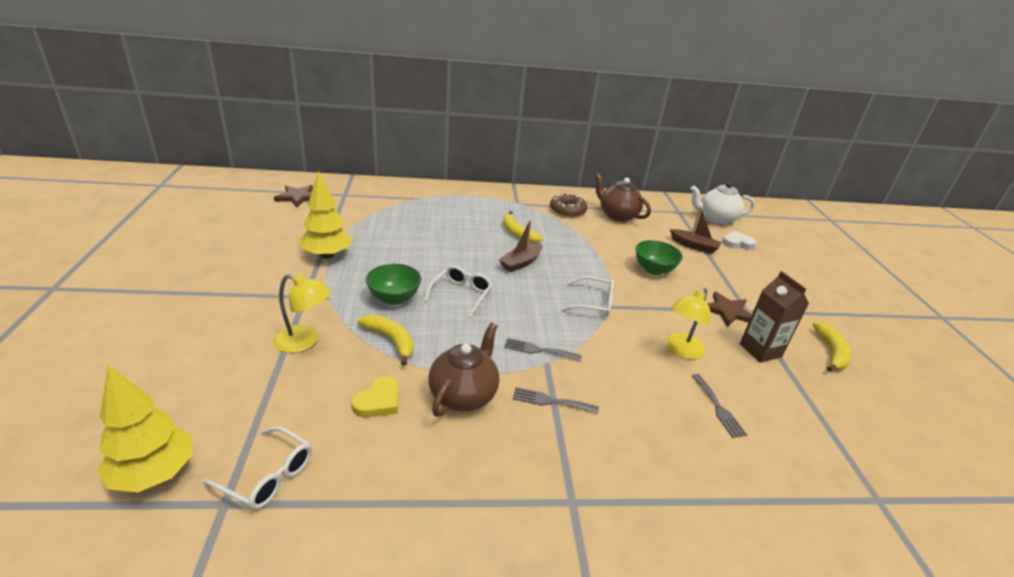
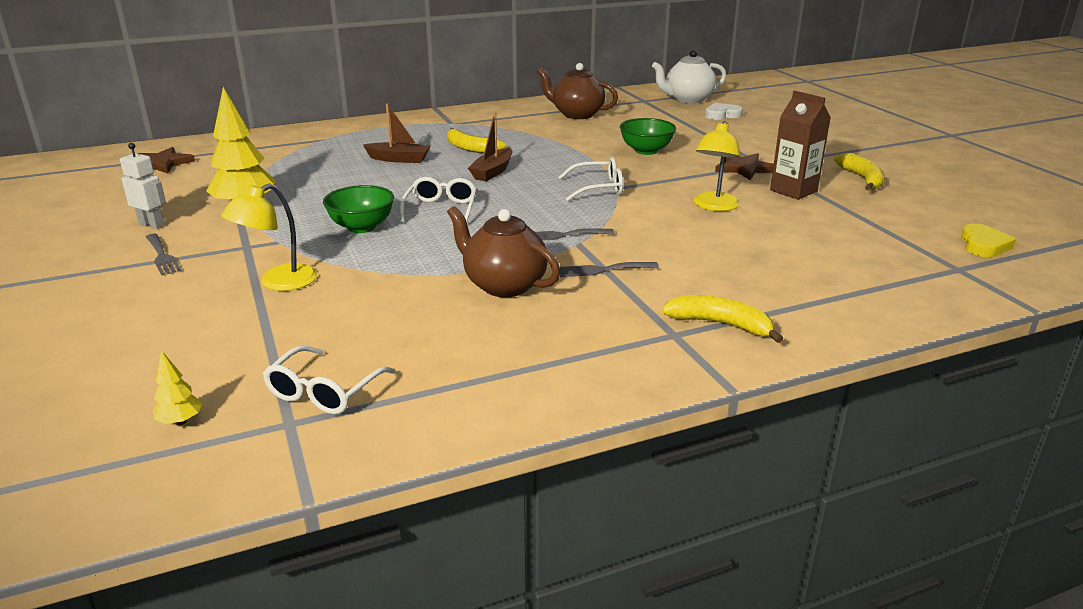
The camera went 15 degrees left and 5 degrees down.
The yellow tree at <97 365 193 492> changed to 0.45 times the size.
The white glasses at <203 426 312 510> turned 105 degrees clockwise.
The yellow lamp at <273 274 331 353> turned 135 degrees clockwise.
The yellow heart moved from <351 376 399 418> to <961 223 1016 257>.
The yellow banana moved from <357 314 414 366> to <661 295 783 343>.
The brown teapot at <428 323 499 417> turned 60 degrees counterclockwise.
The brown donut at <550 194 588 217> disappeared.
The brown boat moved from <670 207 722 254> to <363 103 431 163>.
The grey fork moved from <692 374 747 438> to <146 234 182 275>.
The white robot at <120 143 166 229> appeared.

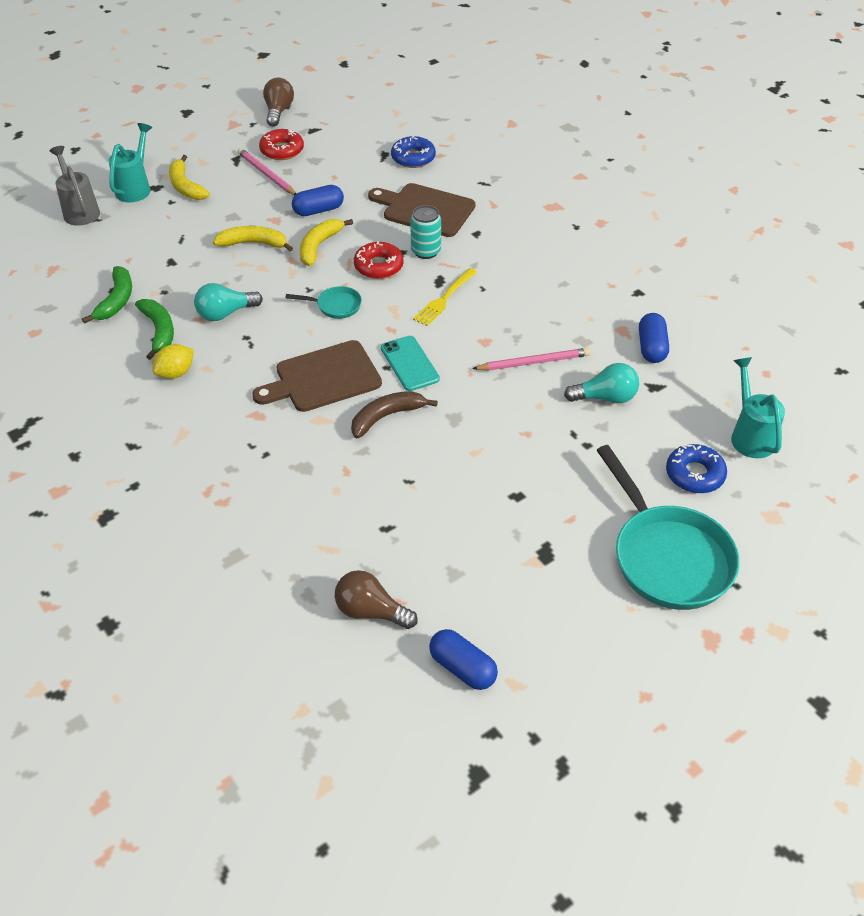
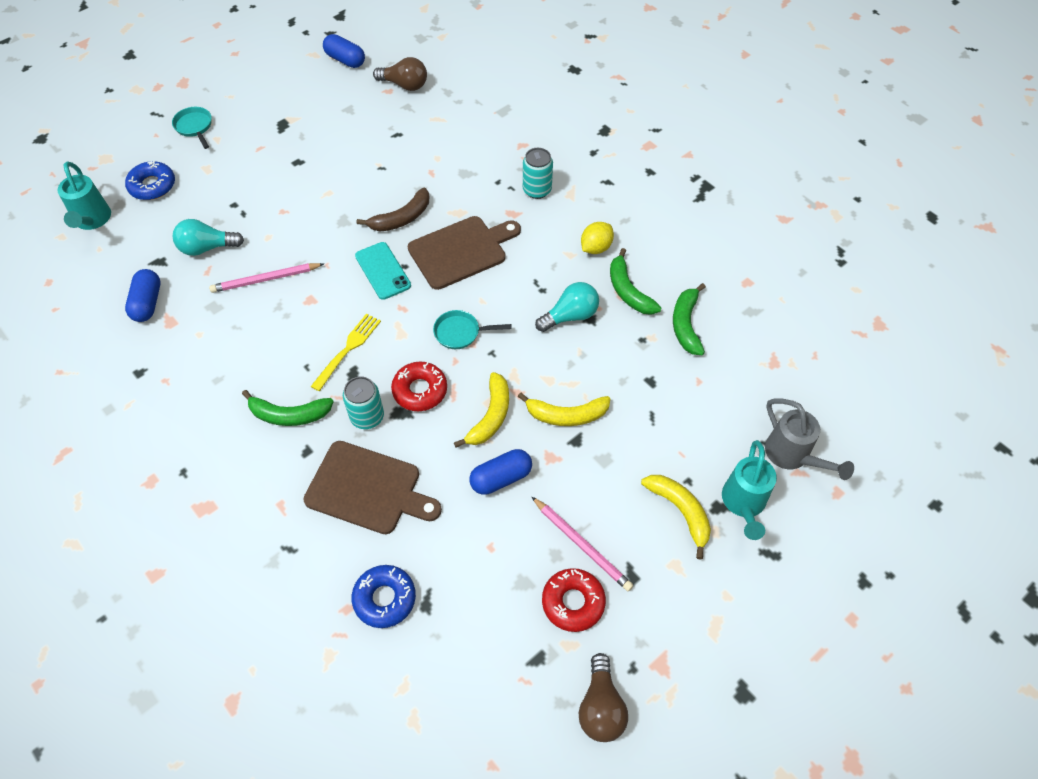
The camera went 175 degrees right and 10 degrees up.
The turquoise pan at <596 445 740 610> changed to 0.45 times the size.
The green banana at <242 390 334 426> appeared.
The turquoise can at <523 148 553 199> appeared.

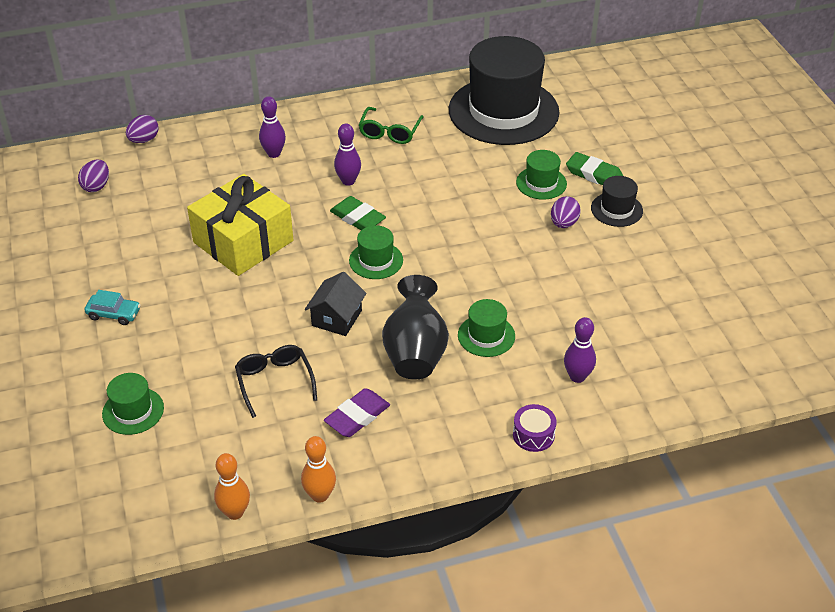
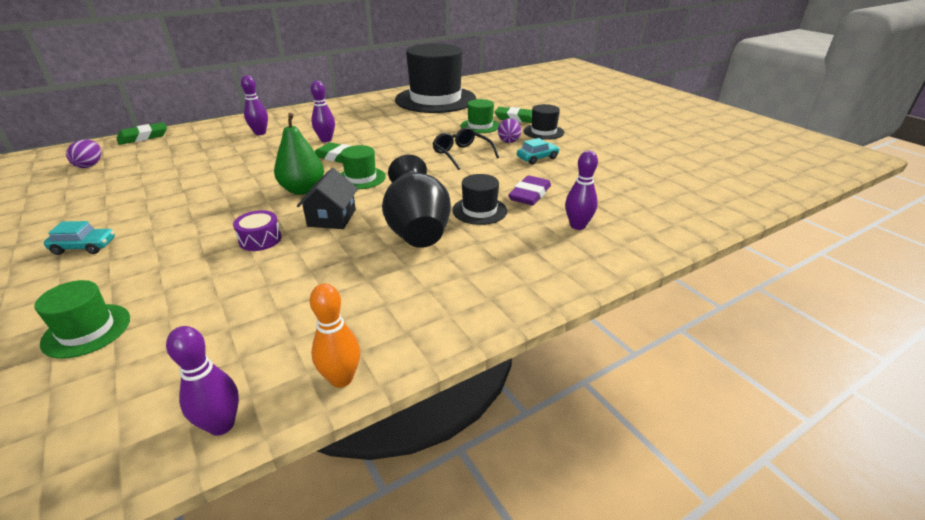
The camera went 15 degrees left and 10 degrees down.
The purple egg at <126 115 159 143> was replaced by the green eraser at <117 122 167 145>.
The yellow gift at <187 174 293 276> disappeared.
The orange bowling pin at <214 453 250 520> became the purple bowling pin at <166 326 239 436>.
The black glasses moved from <235 345 317 418> to <433 127 499 170>.
The purple eraser moved from <324 388 390 437> to <508 175 551 206>.
The green glasses at <359 107 424 144> disappeared.
The green hat at <458 299 515 357> became the black hat at <452 174 507 225>.
The purple drum moved from <513 404 556 452> to <233 210 282 251>.
The green pear at <274 113 324 195> appeared.
The turquoise car at <517 138 560 164> appeared.

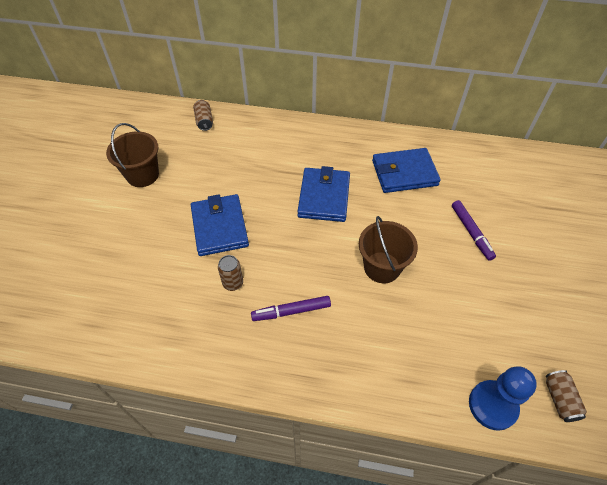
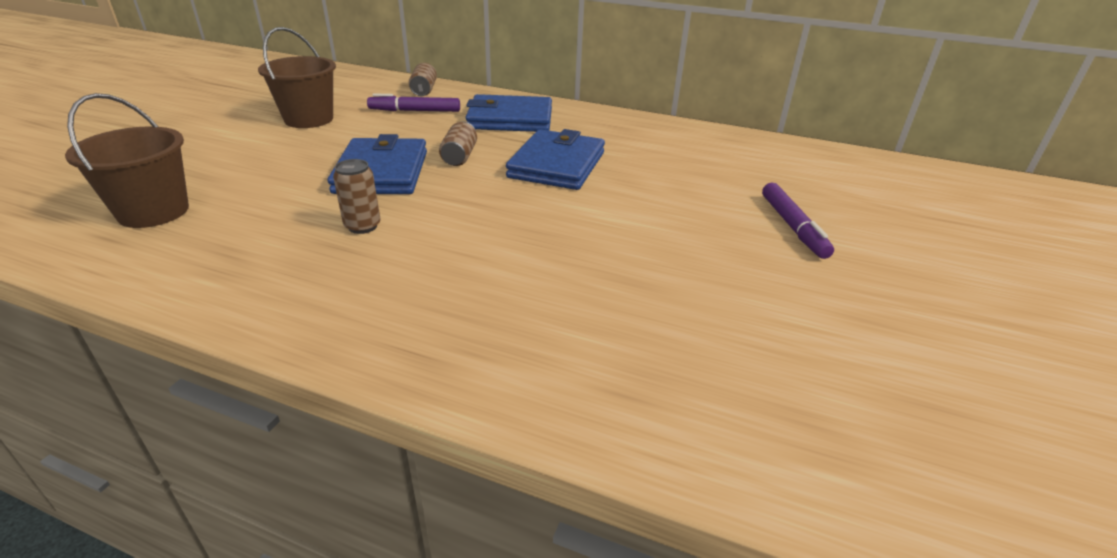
The camera went 10 degrees right and 20 degrees down.
The purple marker moved from <251 296 331 321> to <367 94 460 112>.
The brown bucket moved from <359 216 418 283> to <65 93 189 228>.
The blue wallet moved from <372 148 441 193> to <466 94 552 132>.
The blue pawn at <469 366 537 431> disappeared.
The brown can moved from <546 370 587 422> to <439 121 477 166>.

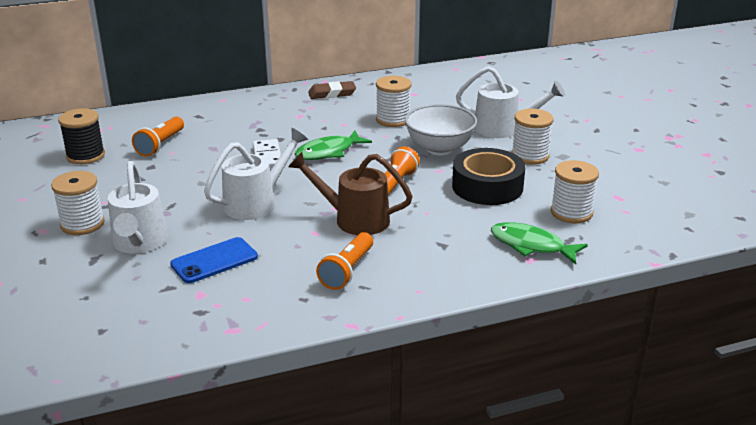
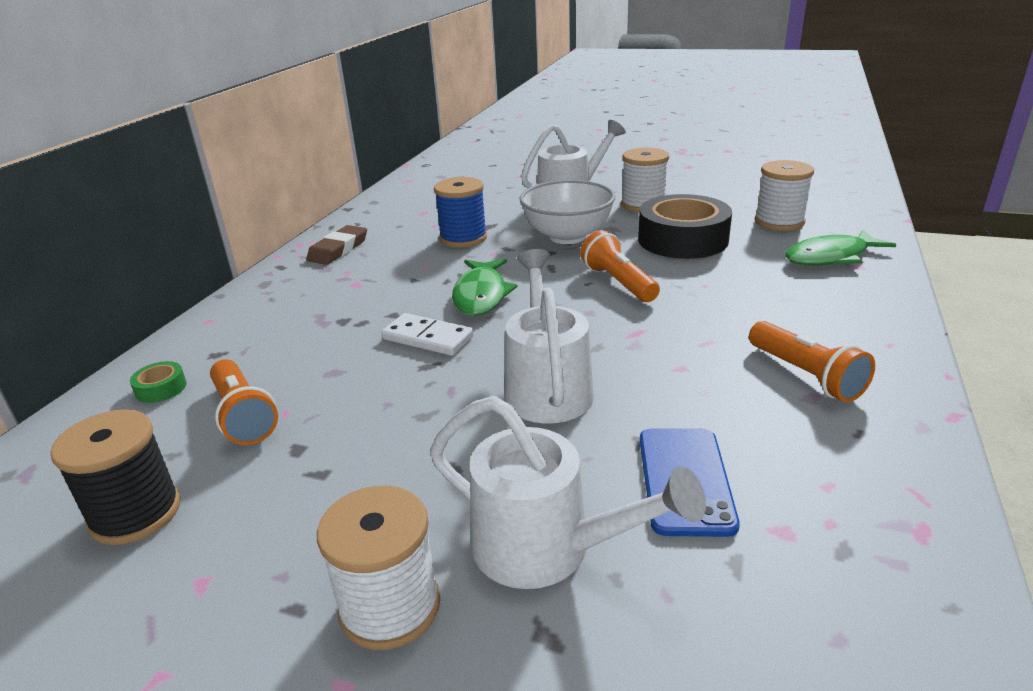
The camera went 50 degrees left and 0 degrees up.
The brown watering can at <288 152 413 235> disappeared.
The white spool at <376 76 412 127> became the blue spool at <434 177 487 248>.
The green tape at <130 361 187 403> appeared.

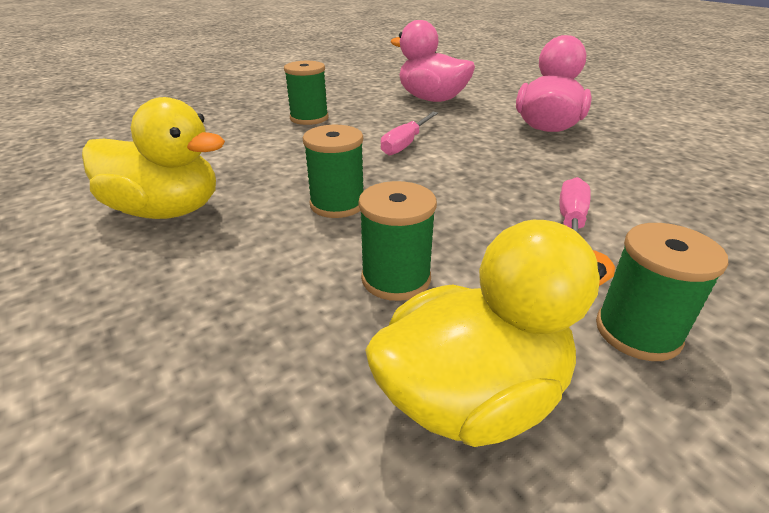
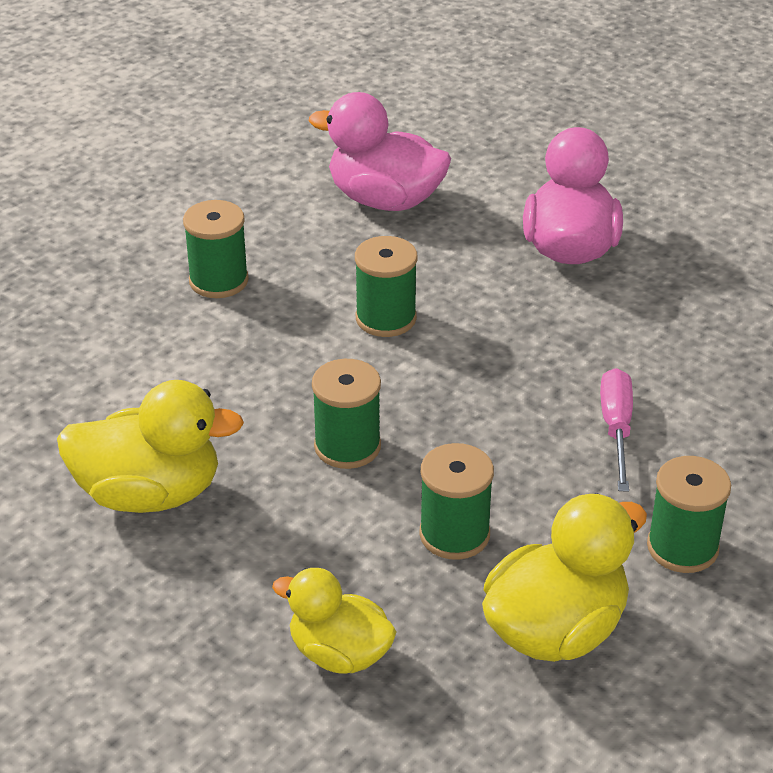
The camera went 15 degrees left and 5 degrees up.
The pink screwdriver at <381 112 438 156> was replaced by the green spool at <355 236 418 337>.
The yellow duck at <272 568 397 674> appeared.

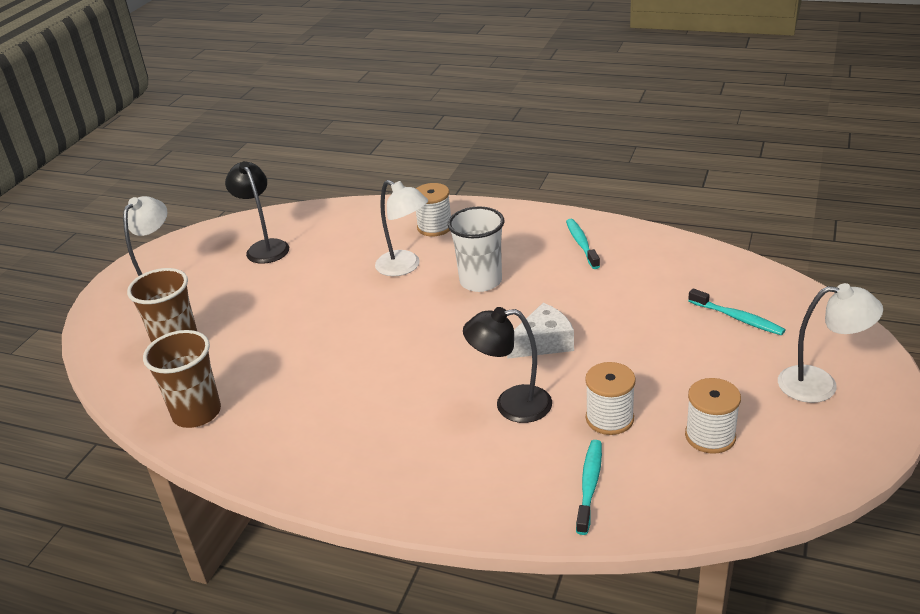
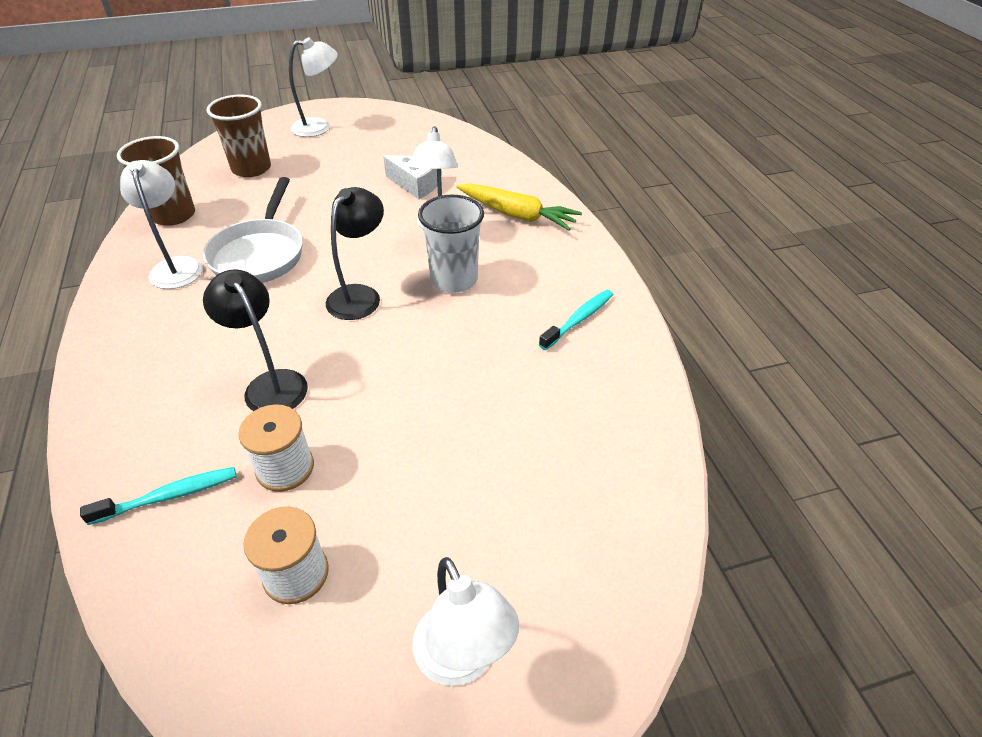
The camera went 50 degrees right and 10 degrees up.
The black lamp moved from <225 161 289 264> to <326 187 384 320>.
The white spool at <416 183 451 236> was replaced by the yellow carrot at <456 183 582 231>.
The white cheese moved from <507 303 574 359> to <383 155 438 199>.
The turquoise toothbrush at <688 288 785 335> disappeared.
The white lamp at <120 160 203 289> appeared.
The white pan at <203 177 303 283> appeared.

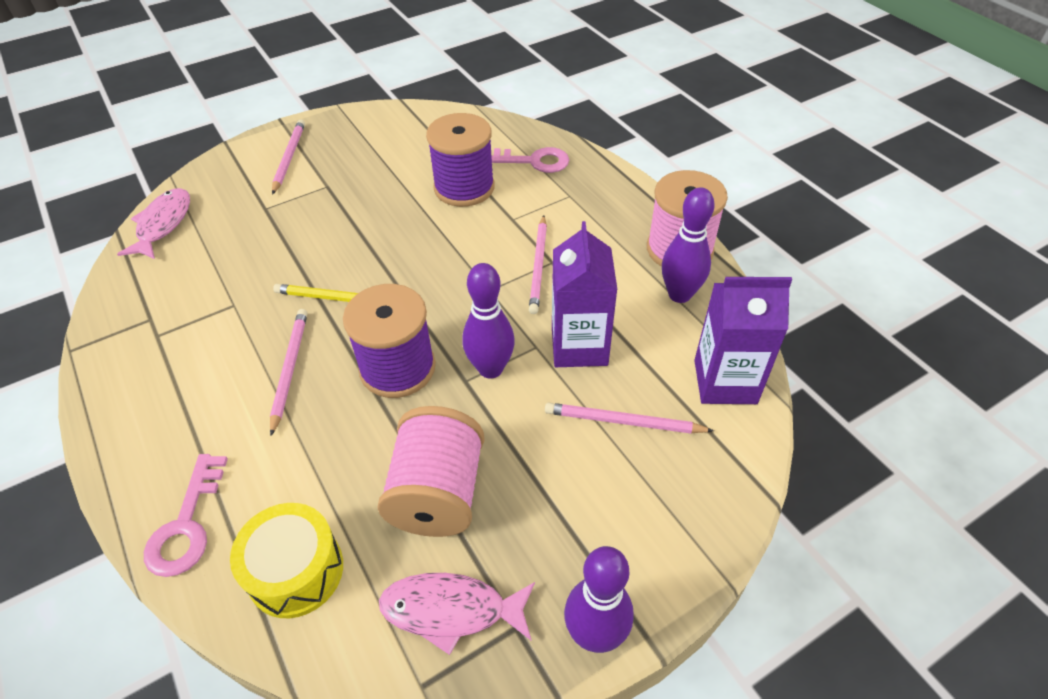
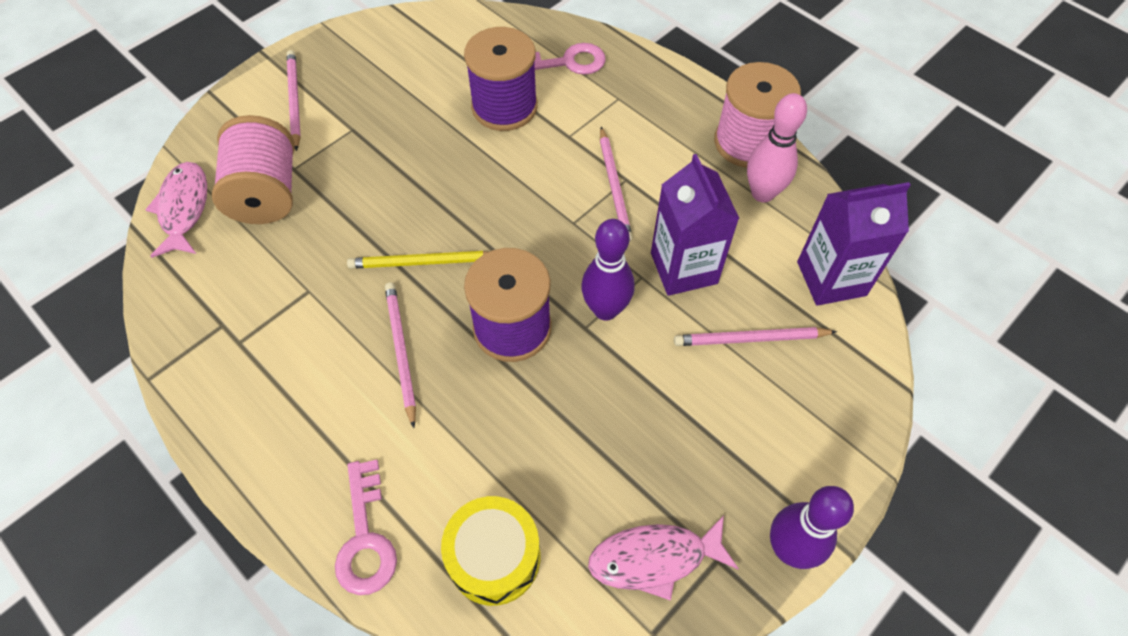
The camera went 15 degrees left and 10 degrees up.
The pink spool moved from <377 406 484 537> to <212 115 295 224>.
The purple bowling pin at <662 187 715 303> became the pink bowling pin at <747 93 807 202>.

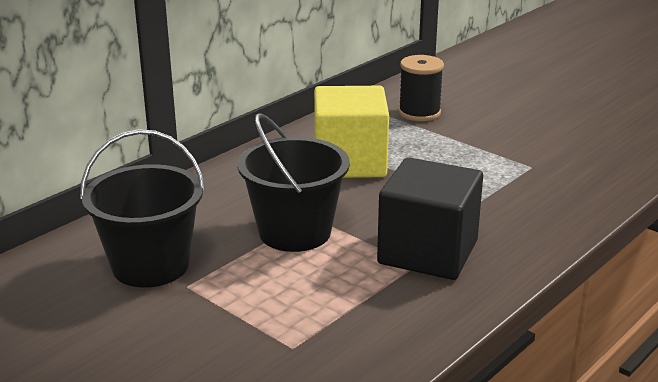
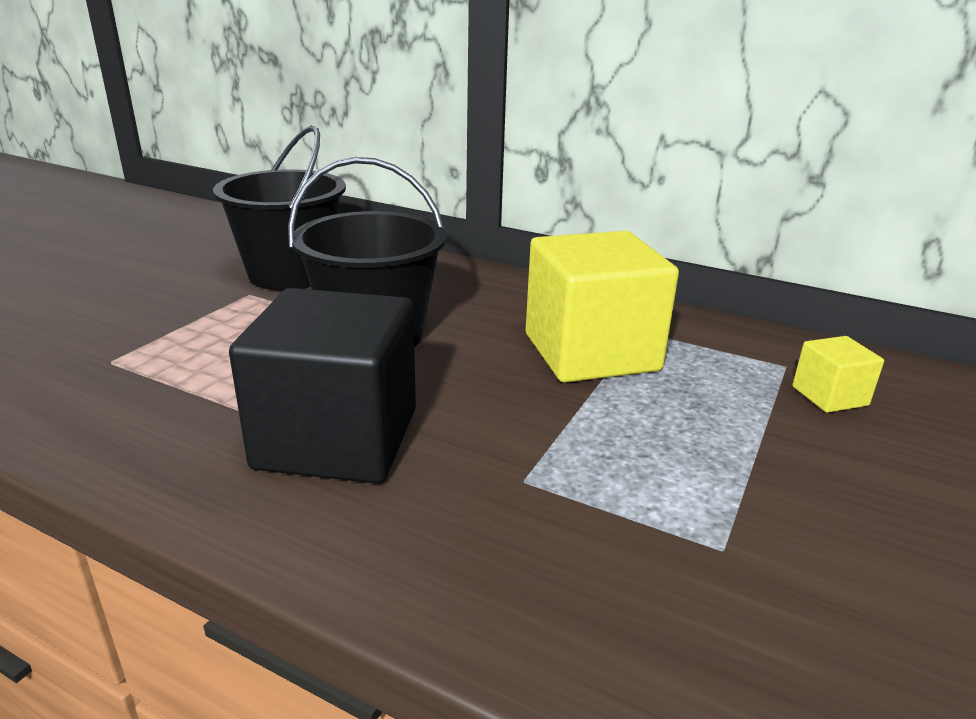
The camera went 75 degrees right and 0 degrees up.
The black spool at <399 55 444 121> was replaced by the yellow cube at <792 336 884 413>.

